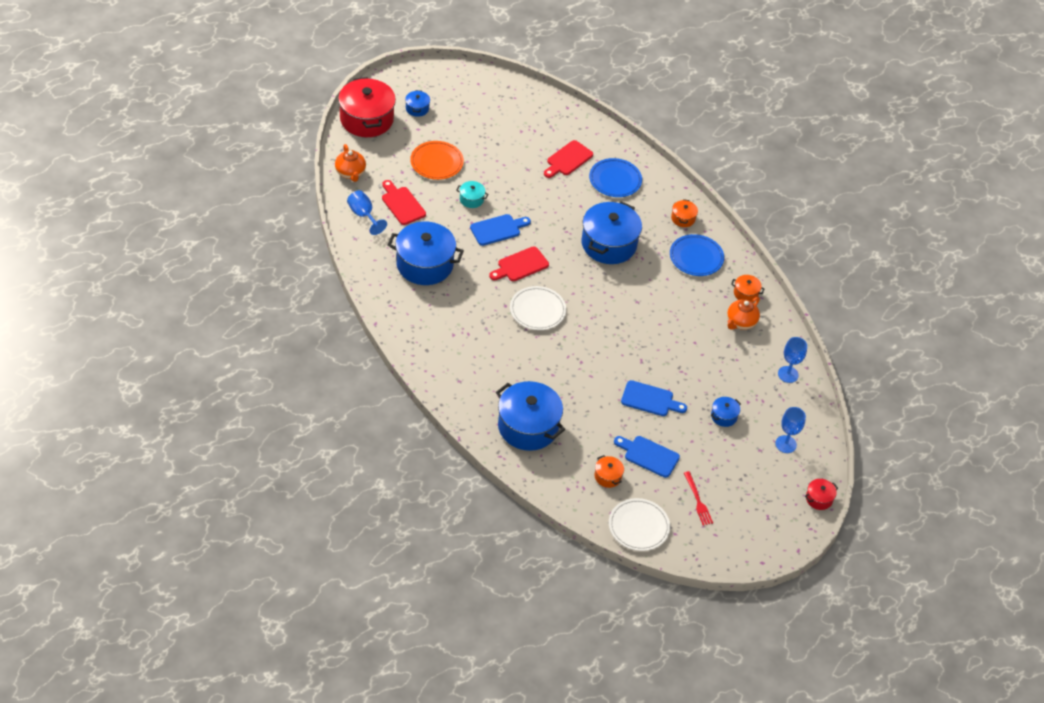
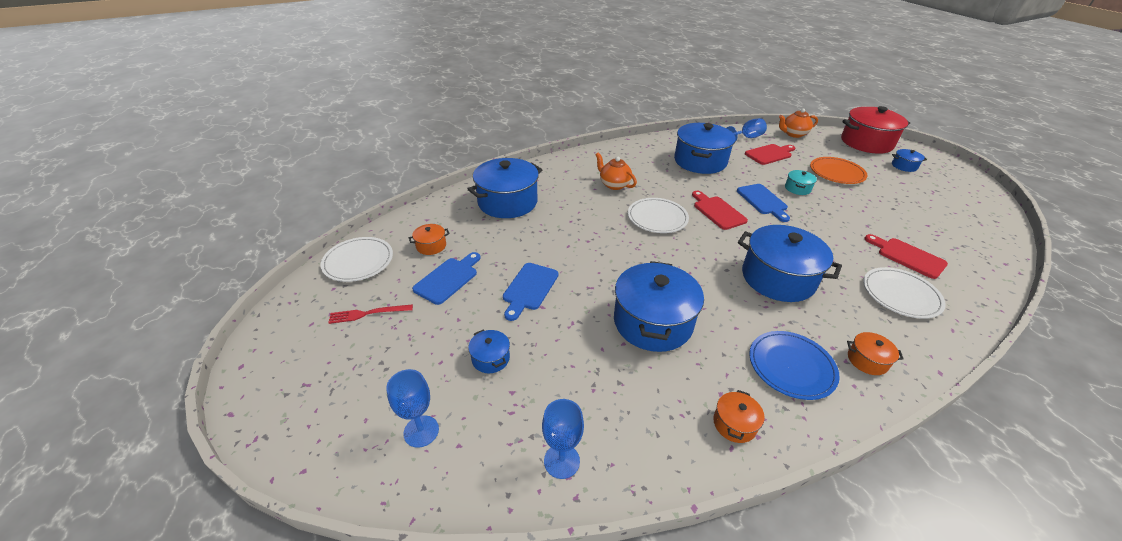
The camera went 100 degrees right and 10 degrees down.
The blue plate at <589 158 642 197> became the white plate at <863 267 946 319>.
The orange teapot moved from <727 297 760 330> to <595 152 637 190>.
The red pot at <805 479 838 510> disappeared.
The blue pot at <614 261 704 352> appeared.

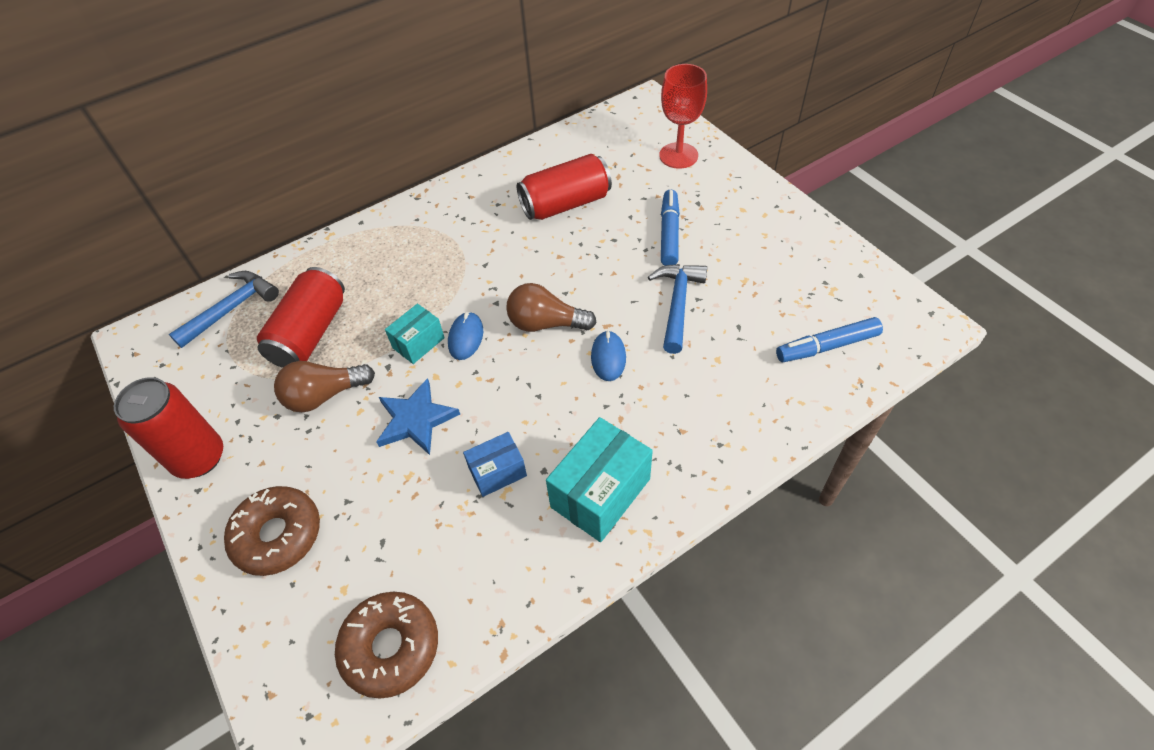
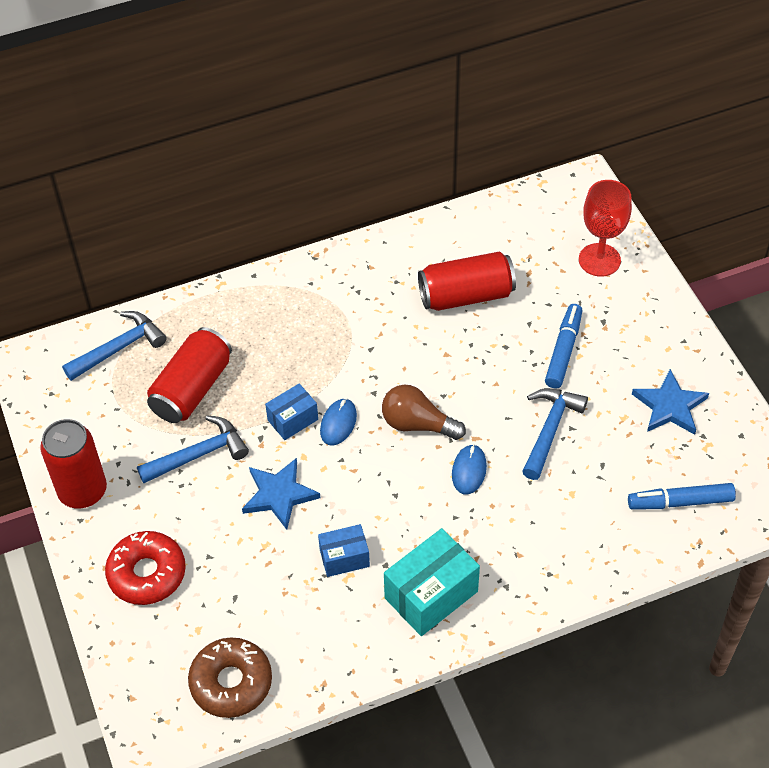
The camera went 10 degrees right and 0 degrees up.
The brown donut at <224 486 320 576> became the red donut at <105 531 186 605>.
The brown light bulb at <274 361 375 412> was replaced by the blue hammer at <137 415 249 483>.
The turquoise box at <385 304 445 364> became the blue box at <265 383 318 440>.
The blue star at <632 369 709 435> appeared.

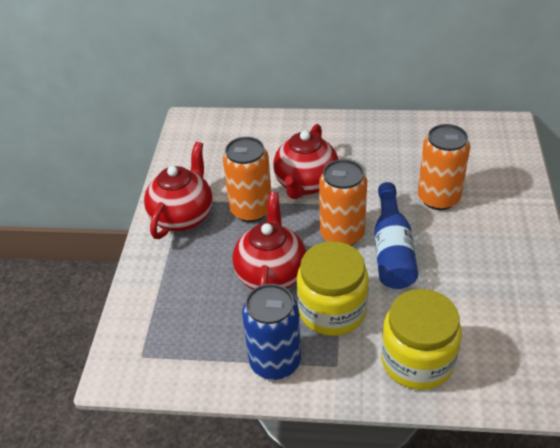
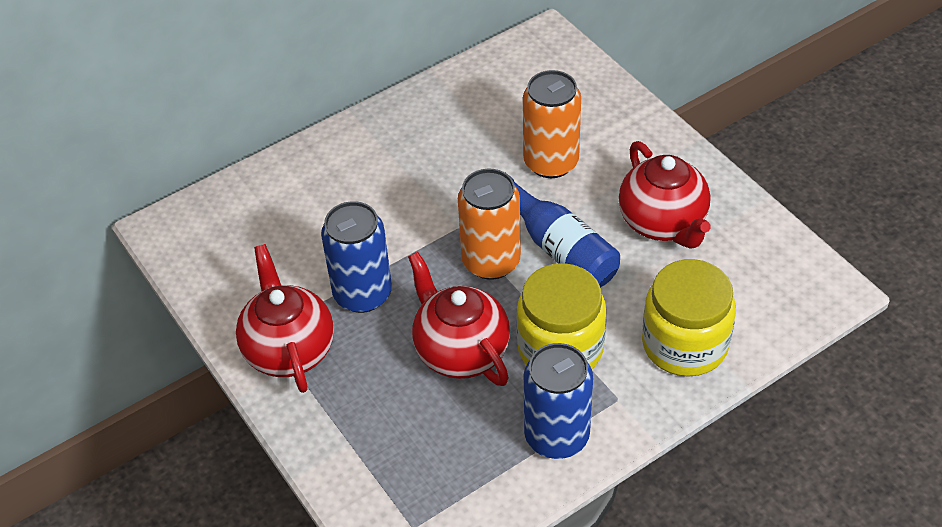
The camera went 40 degrees left and 5 degrees up.
The orange can at <223 137 271 222> became the blue can at <321 201 392 313>.
The red teapot moved from <273 124 338 199> to <619 141 711 248>.

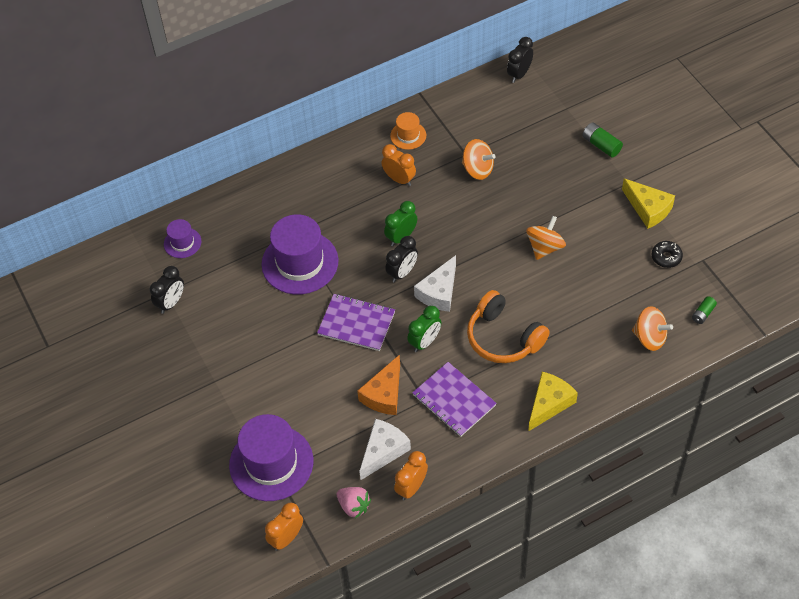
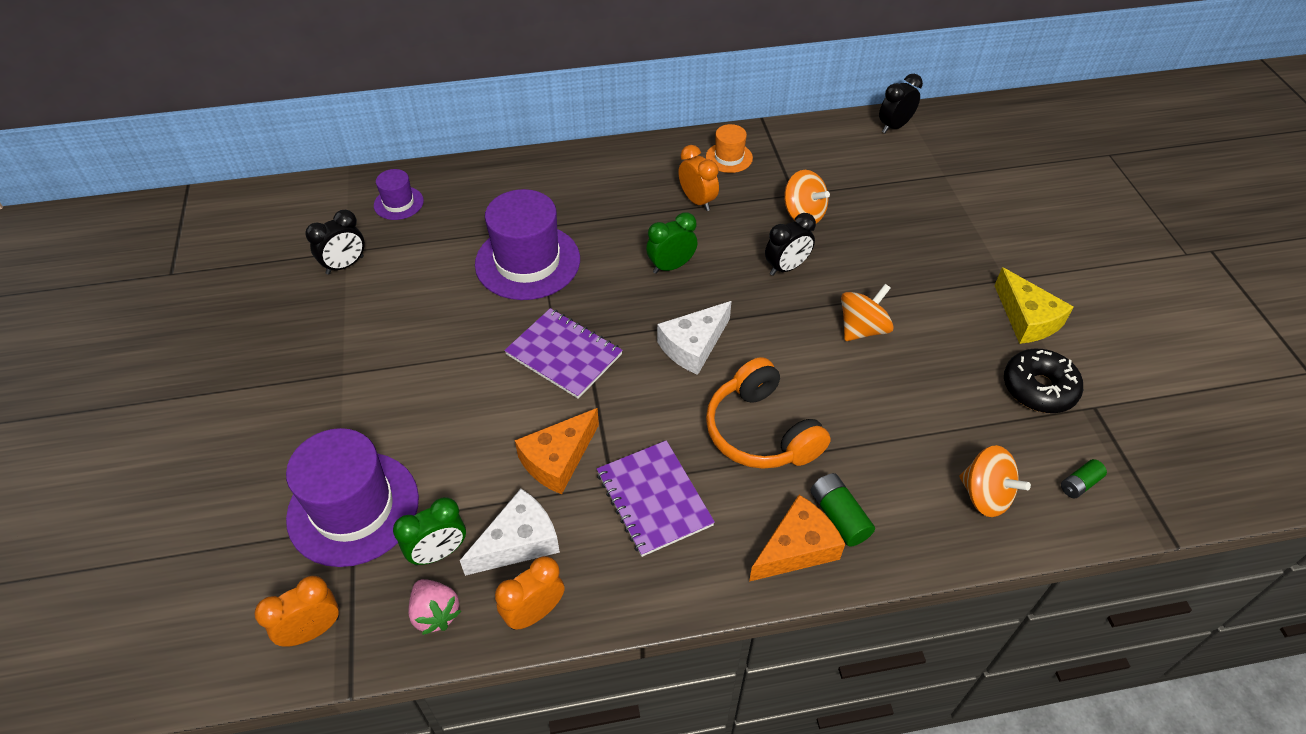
The camera went 15 degrees right and 5 degrees down.
The black clock moved from <385 236 418 282> to <765 213 816 276>.
The green clock moved from <407 306 441 352> to <393 497 466 566>.
The yellow cheese at <528 372 578 431> became the orange cheese at <749 495 845 582>.
The green battery moved from <582 122 623 158> to <810 473 875 547>.
The black donut at <651 241 683 268> changed to 1.61 times the size.

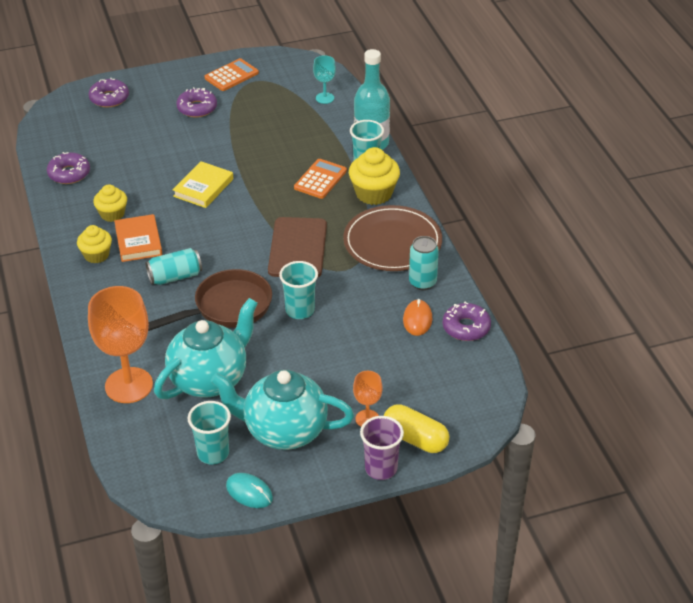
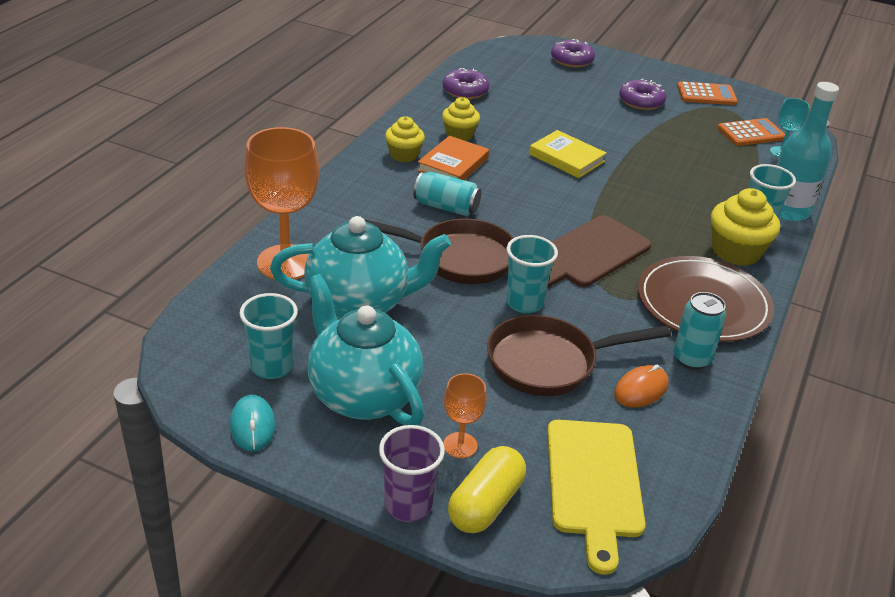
The camera went 40 degrees right and 5 degrees down.
The yellow book at <173 161 233 208> turned 60 degrees clockwise.
The orange calculator moved from <294 159 347 199> to <718 118 785 146>.
The yellow capsule at <384 404 449 453> turned 45 degrees clockwise.
The purple donut at <443 302 491 341> disappeared.
The brown pan at <487 315 671 396> appeared.
The yellow cutting board at <547 420 645 575> appeared.

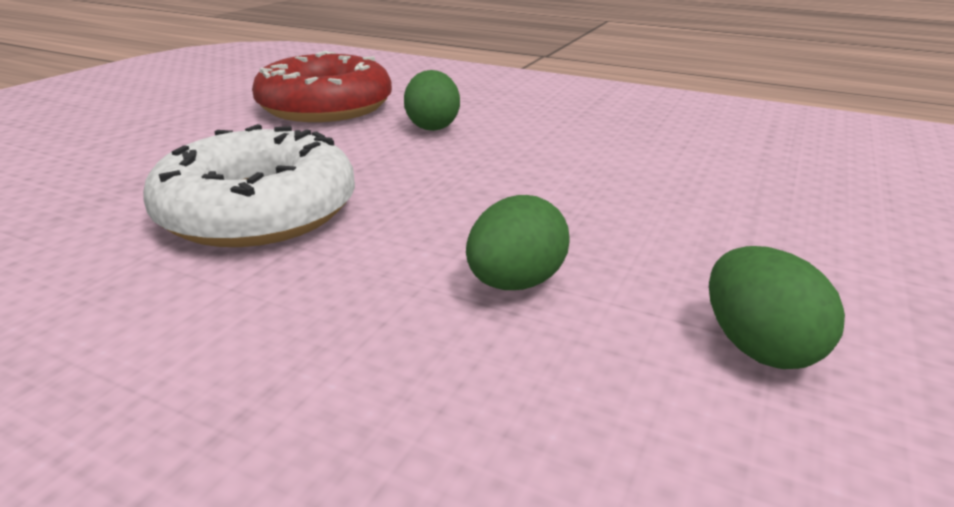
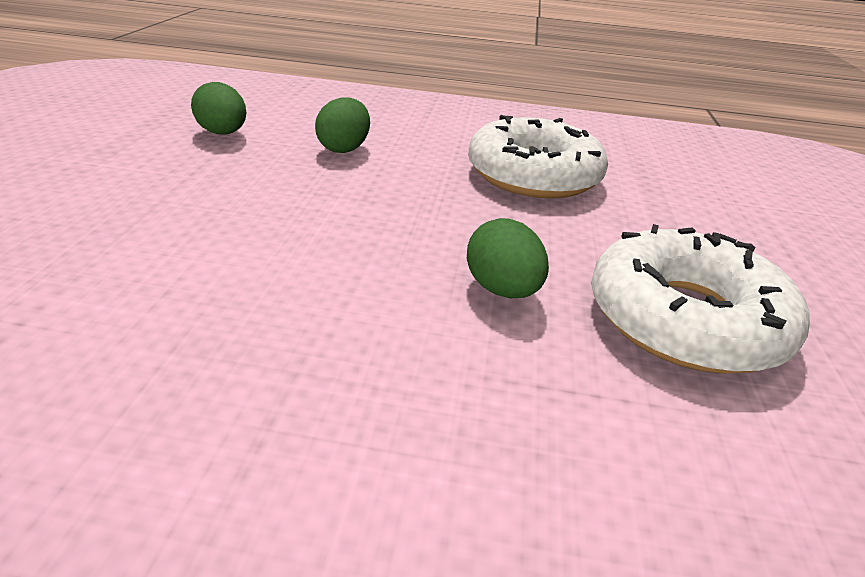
The camera went 160 degrees right and 5 degrees up.
The red donut at <252 51 392 122> became the white donut at <591 224 810 374>.

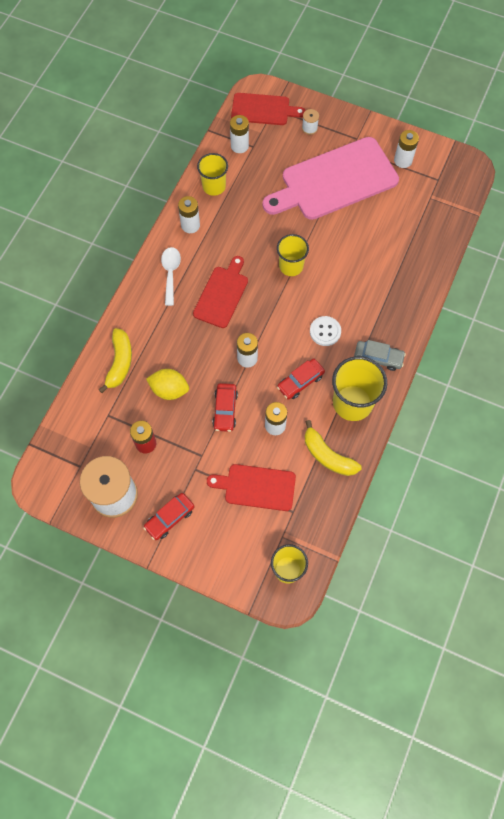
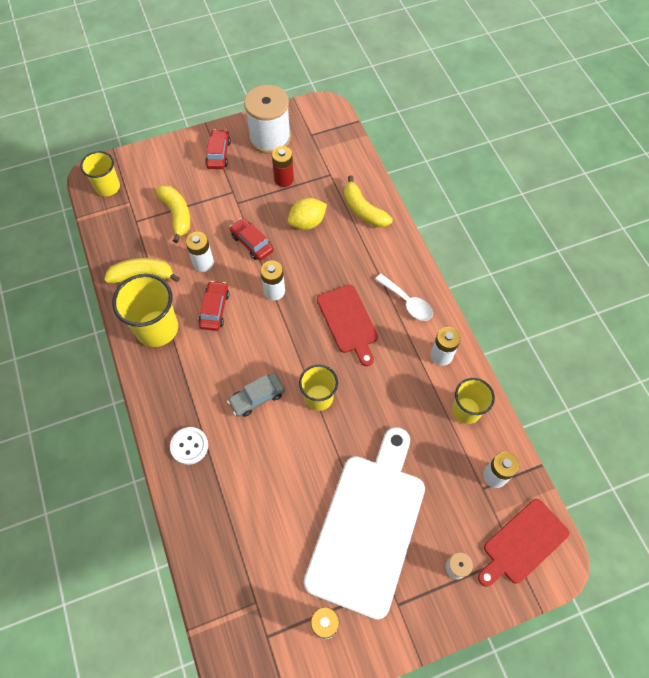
The camera went 135 degrees right and 5 degrees down.
The red cutting board at <207 464 296 511> was replaced by the yellow banana at <155 185 190 243>.
The pink cutting board at <262 137 399 220> became the white cutting board at <304 427 425 620>.
The white button moved from <310 316 341 346> to <170 427 208 465>.
The grey car moved from <354 340 406 371> to <227 374 285 417>.

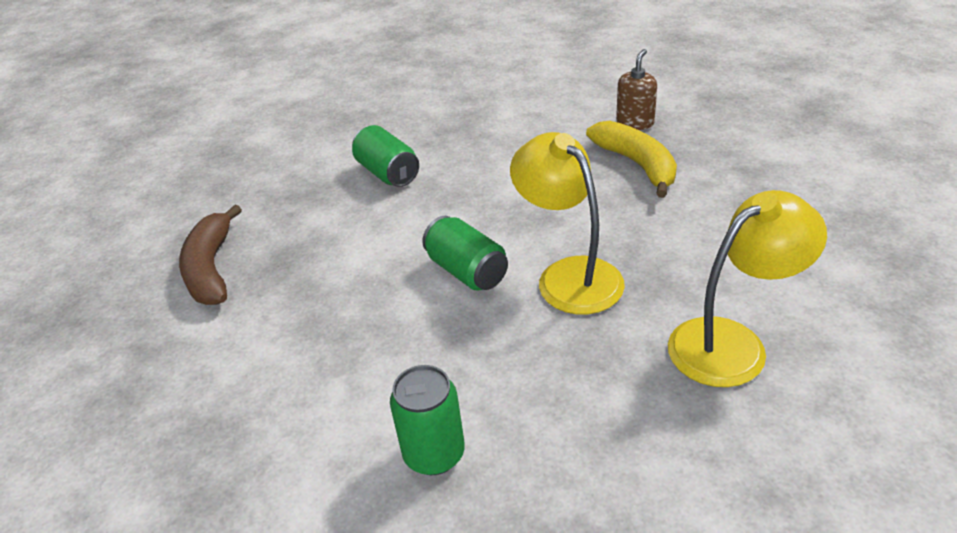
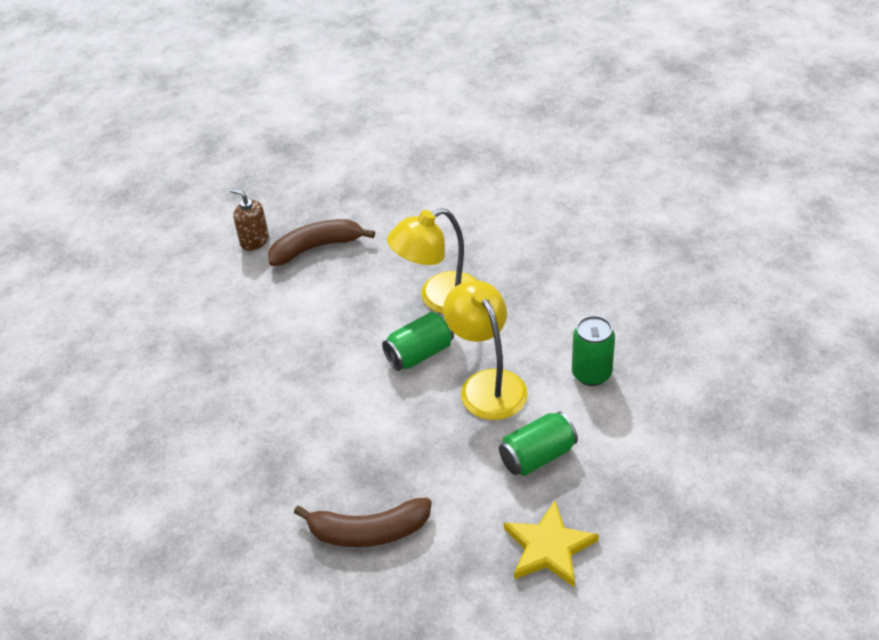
The camera went 85 degrees left and 5 degrees up.
The green can moved from <352 125 419 187> to <499 411 578 476>.
The yellow banana at <586 121 677 198> became the brown banana at <268 219 375 266>.
The yellow lamp moved from <668 190 827 387> to <443 281 528 420>.
The yellow star at <504 501 599 588> appeared.

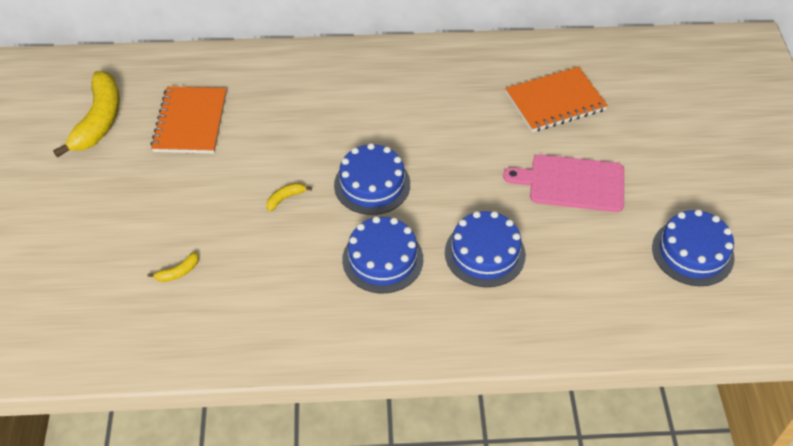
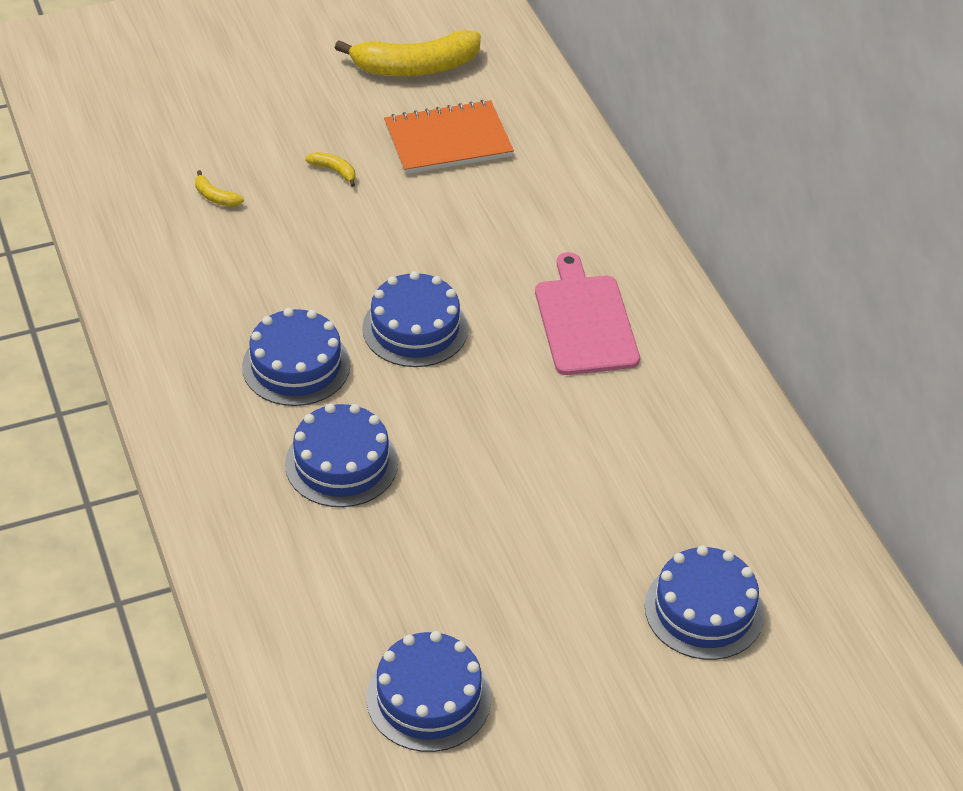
The camera went 70 degrees right and 5 degrees down.
The yellow banana moved from <266 183 312 212> to <305 152 356 187>.
The pink cutting board moved from <503 154 624 212> to <535 252 640 375>.
The orange notebook at <505 67 608 132> disappeared.
The blue cake at <645 545 764 660> appeared.

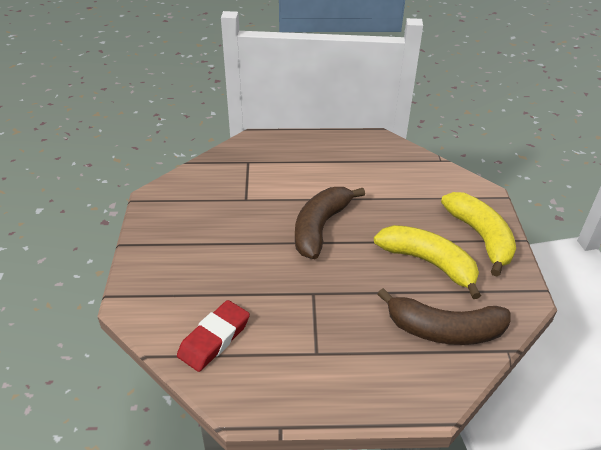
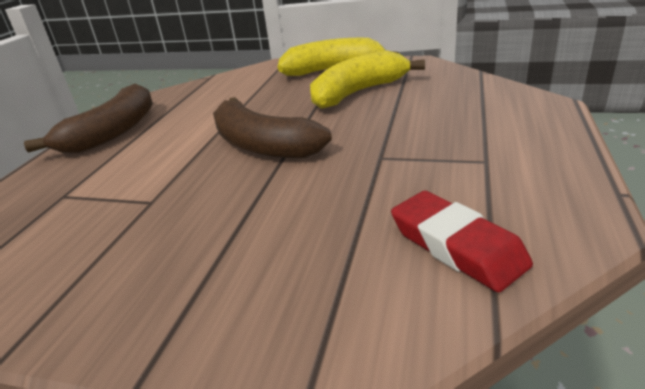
The camera went 70 degrees left and 10 degrees down.
The brown banana moved from <377 288 511 345> to <24 84 153 153>.

